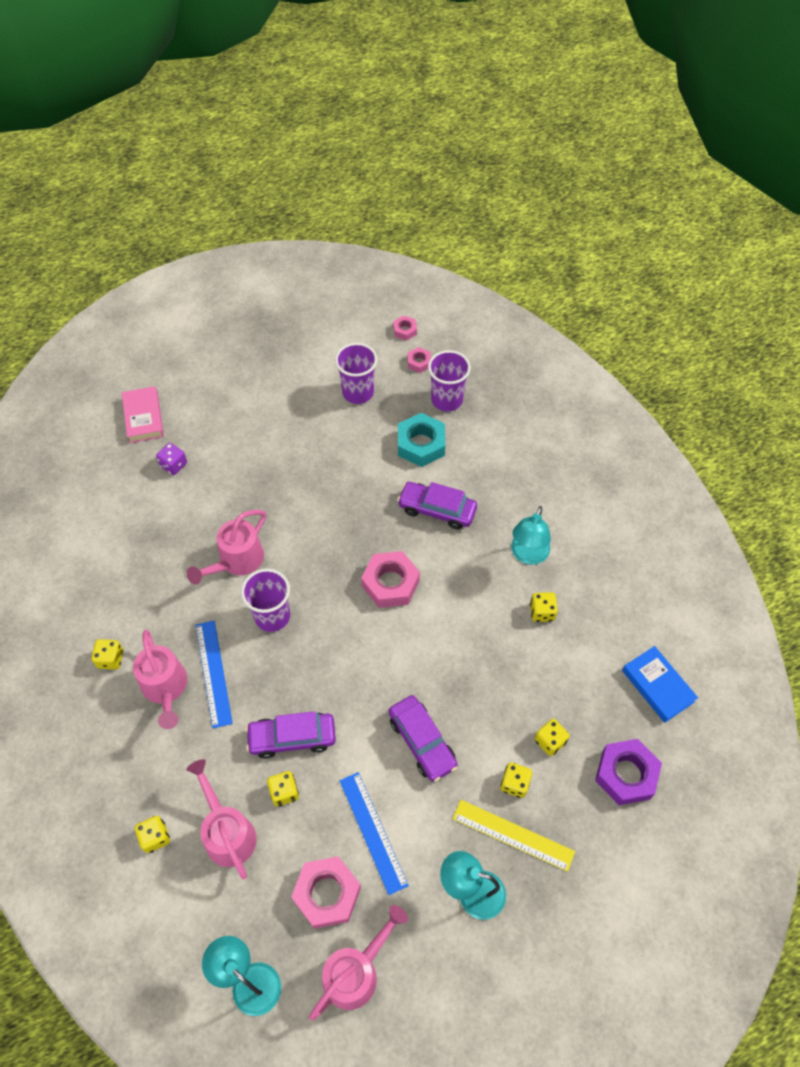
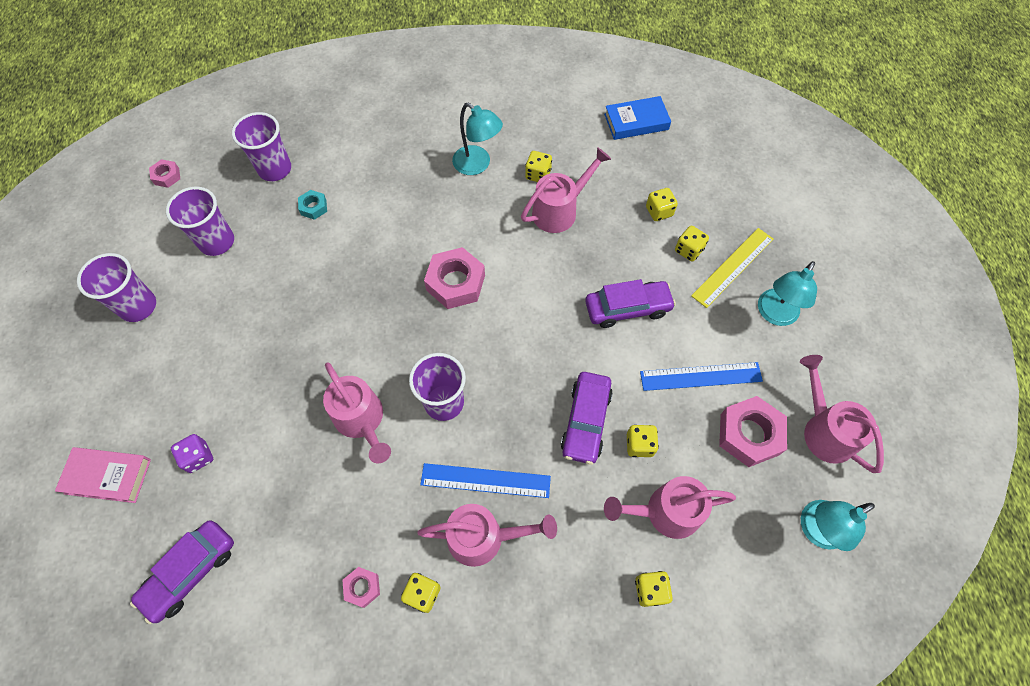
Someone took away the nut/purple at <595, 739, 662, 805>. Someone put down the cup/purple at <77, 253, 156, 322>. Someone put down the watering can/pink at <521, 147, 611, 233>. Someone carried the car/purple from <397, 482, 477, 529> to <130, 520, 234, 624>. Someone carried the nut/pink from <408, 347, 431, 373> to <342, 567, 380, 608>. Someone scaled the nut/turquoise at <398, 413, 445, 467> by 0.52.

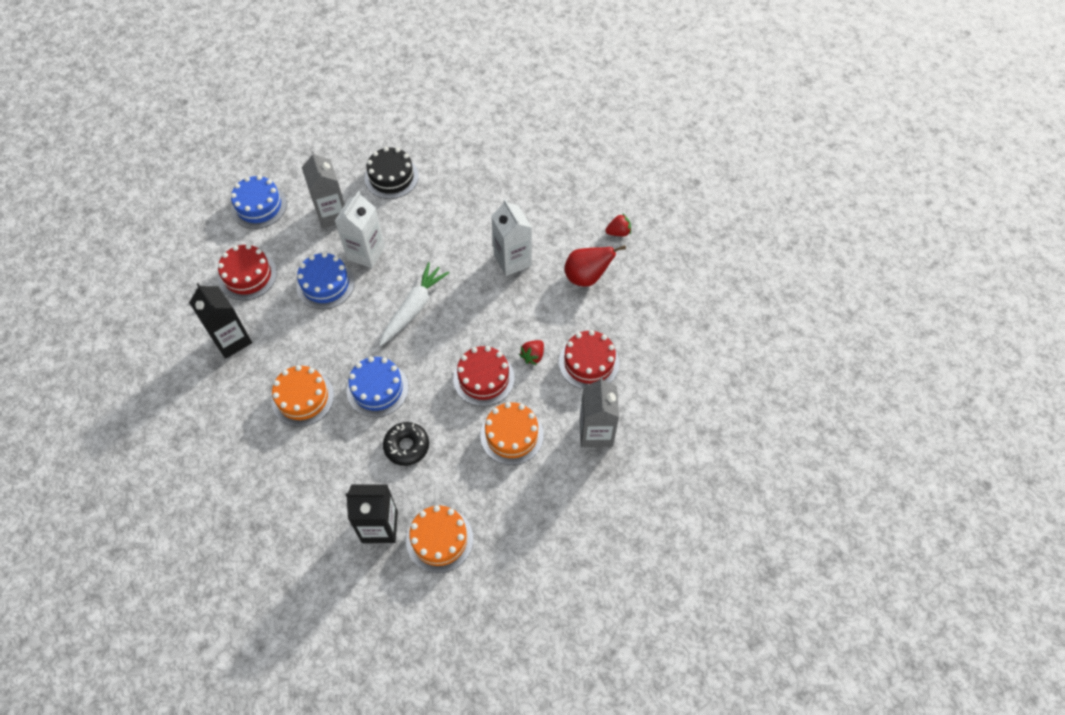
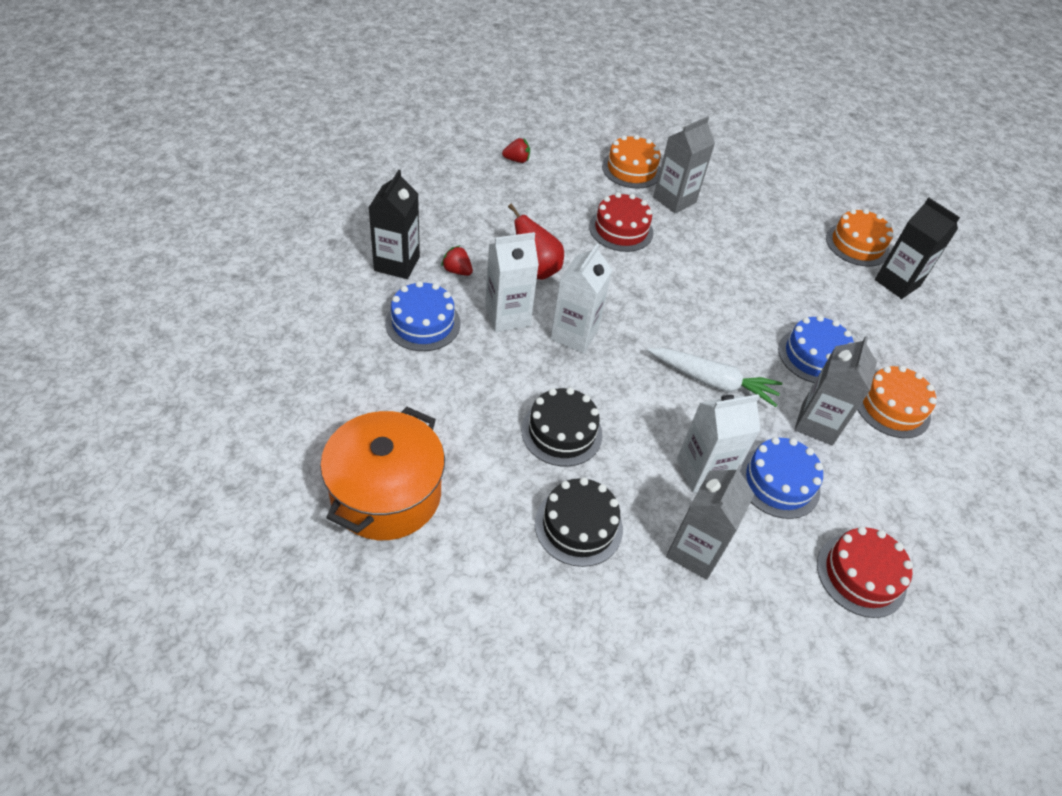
Someone took away the donut/black at <383, 422, 429, 466>. Someone took away the cake/red at <453, 346, 515, 406>. Someone put down the pot/orange at <320, 407, 445, 540>. Someone put down the carton/white at <485, 232, 539, 332>. Someone put down the cake/black at <521, 388, 603, 467>. Someone put down the carton/grey at <794, 336, 877, 446>. Someone carried the carton/black from <189, 283, 252, 359> to <368, 170, 420, 279>. Someone carried the cake/blue from <231, 175, 287, 229> to <385, 281, 461, 351>. Someone carried the cake/orange from <480, 402, 544, 465> to <602, 135, 661, 189>. Someone carried the strawberry/red from <519, 340, 544, 365> to <502, 138, 530, 163>. Someone rotated the carrot/white at <379, 262, 449, 346> by 150 degrees counterclockwise.

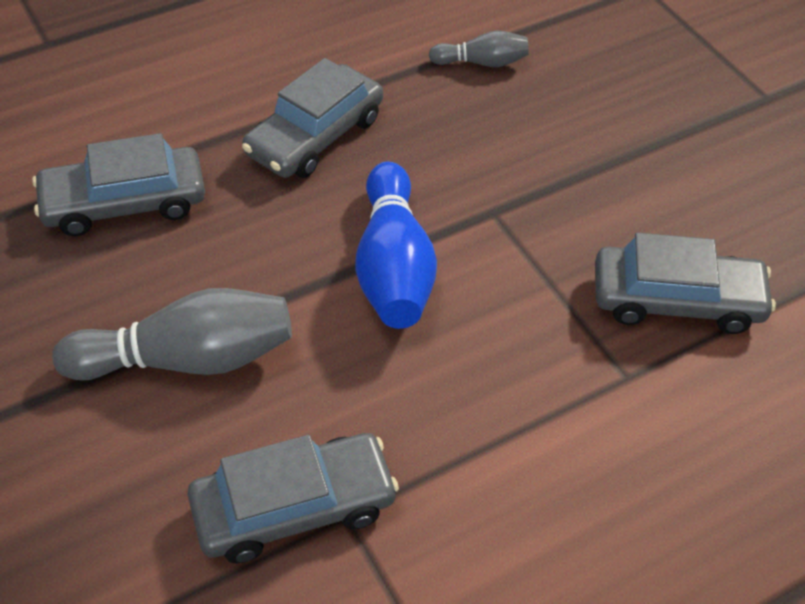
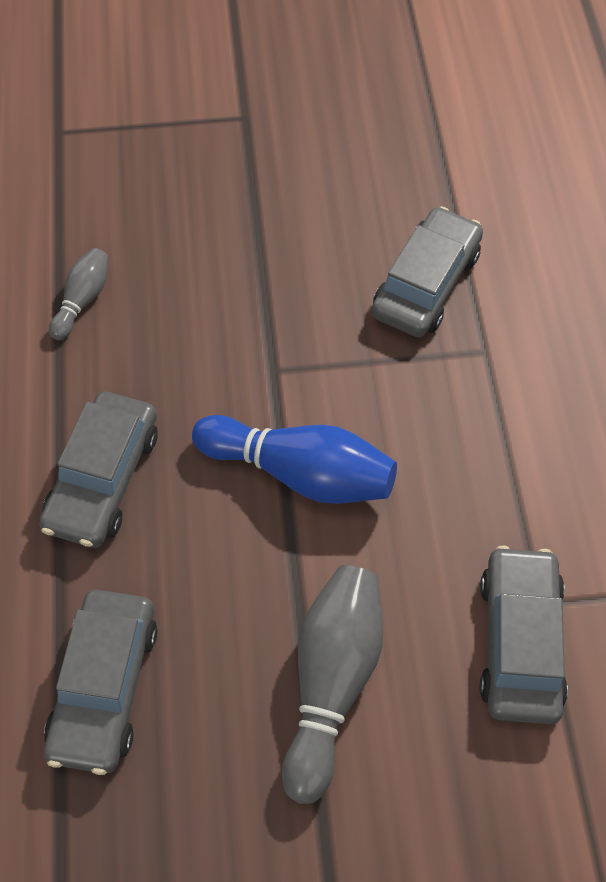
Someone rotated the car/grey at <242, 58, 383, 178> by 45 degrees clockwise.

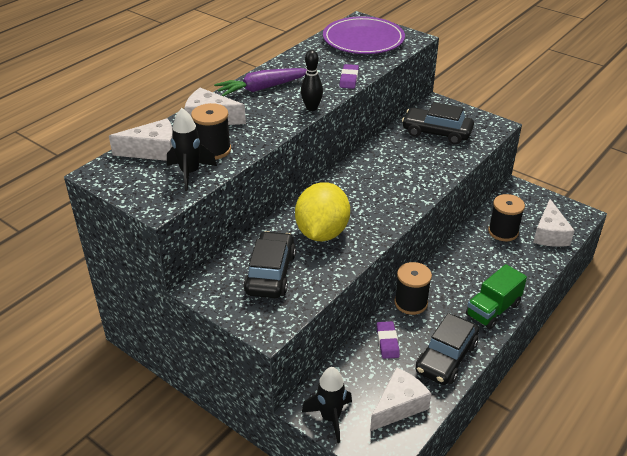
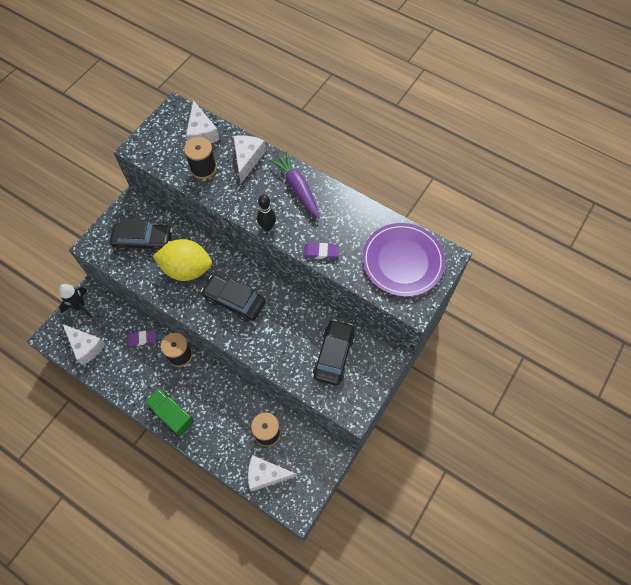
Someone took away the rocket/black at <167, 108, 217, 191>. Someone carried the car/black from <416, 313, 479, 385> to <201, 275, 265, 322>.

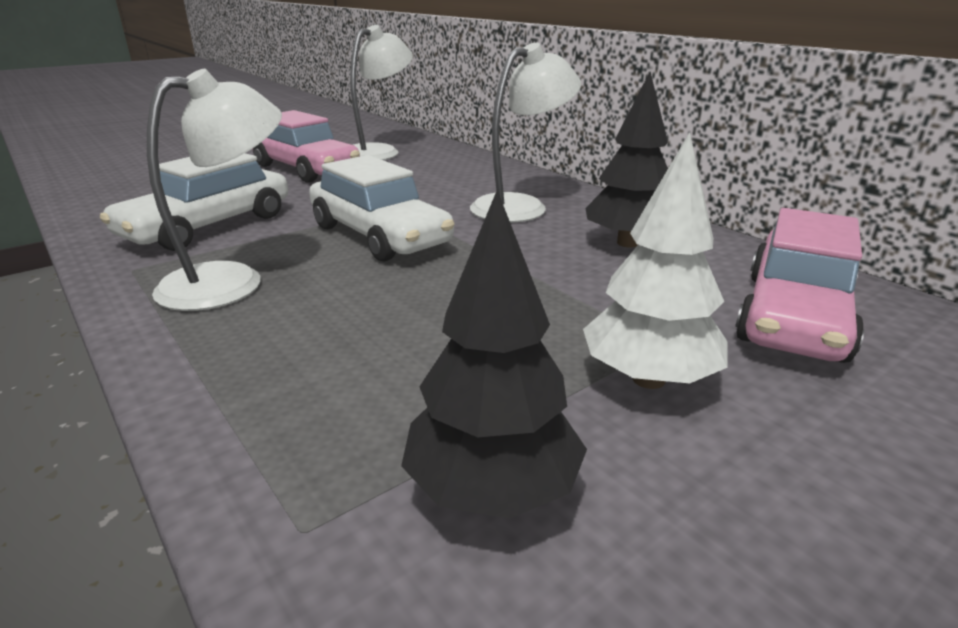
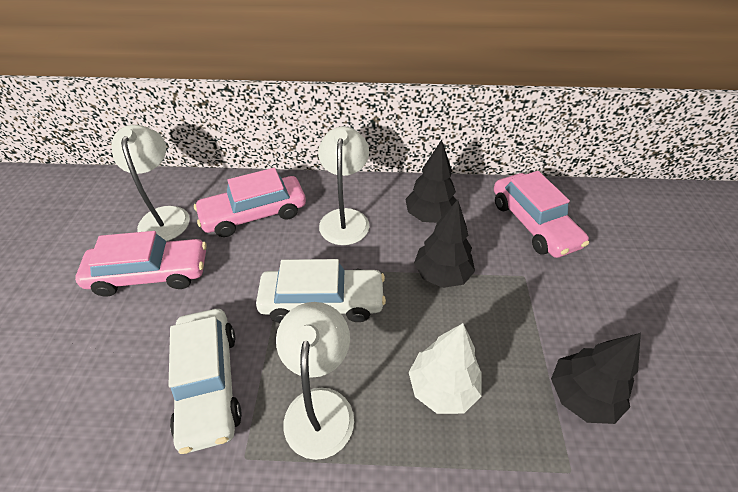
Someone put down the car/pink at <194, 168, 306, 237>. Someone put down the tree/black at <414, 200, 475, 288>. Someone carried the tree/white from <583, 132, 728, 389> to <409, 323, 482, 414>.

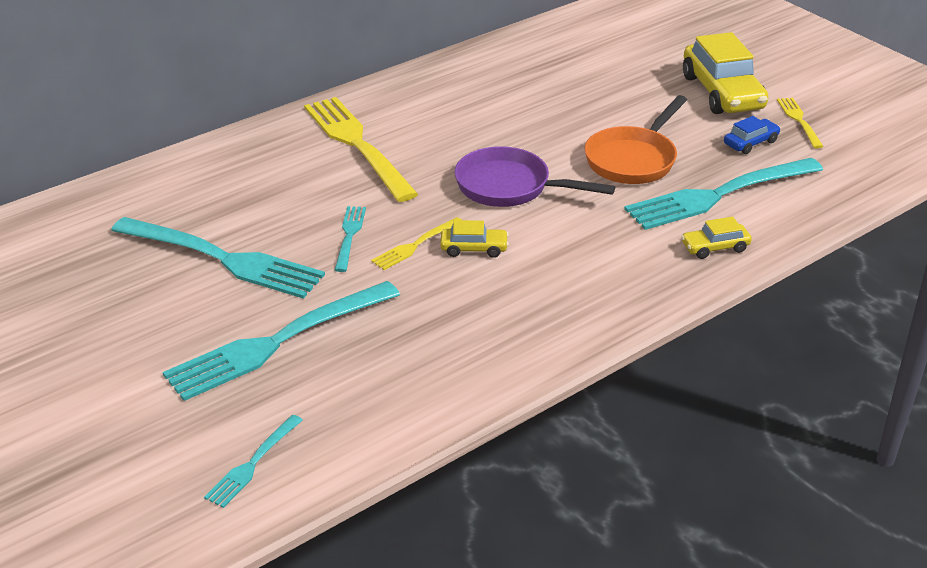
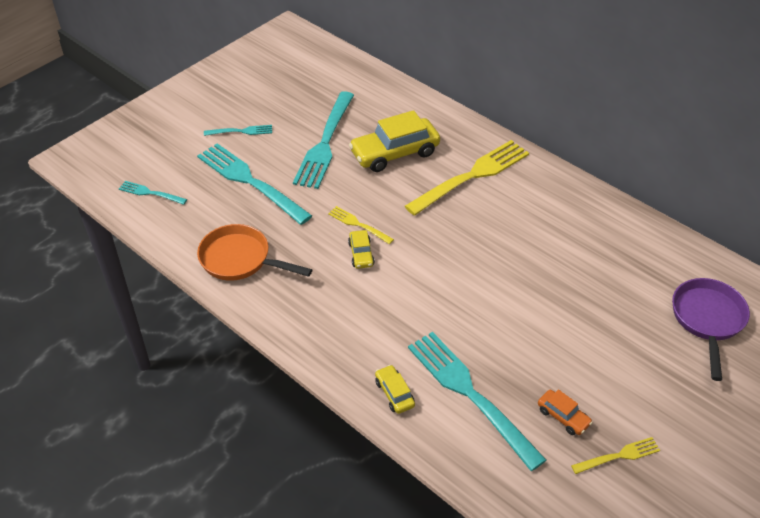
Someone carried the fork/turquoise from <335, 206, 366, 272> to <204, 125, 272, 136>. Someone carried the pan/purple from <454, 146, 615, 207> to <672, 278, 750, 381>. Someone carried the pan/orange from <585, 95, 687, 184> to <197, 224, 312, 281>. Someone carried the car/yellow from <683, 32, 768, 114> to <349, 110, 440, 172>. Someone repainted the car/blue at <724, 116, 781, 154>, which became the car/orange at <538, 389, 593, 435>.

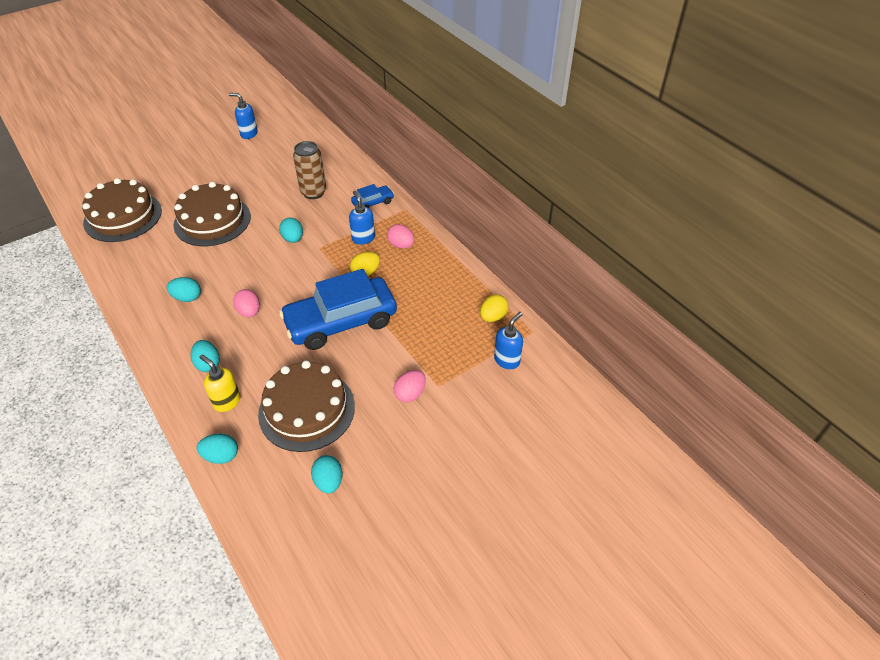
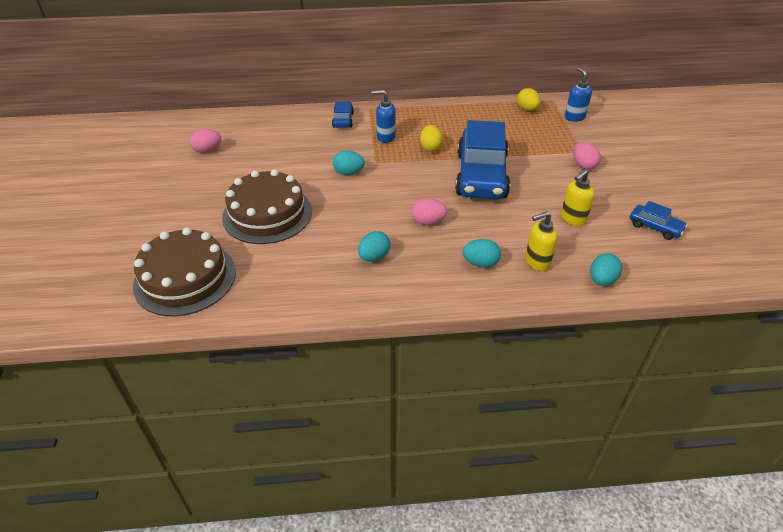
Someone took away the soap dispenser/blue at <229, 93, 258, 139>. Someone took away the can/brown at <293, 141, 326, 199>. Someone carried the egg/pink from <387, 224, 414, 248> to <190, 129, 221, 153>. Someone swapped the cake/brown at <258, 360, 355, 452> for the soap dispenser/yellow at <561, 170, 595, 226>. Someone swapped the egg/turquoise at <311, 455, 342, 494> for the car/blue at <630, 201, 687, 240>.

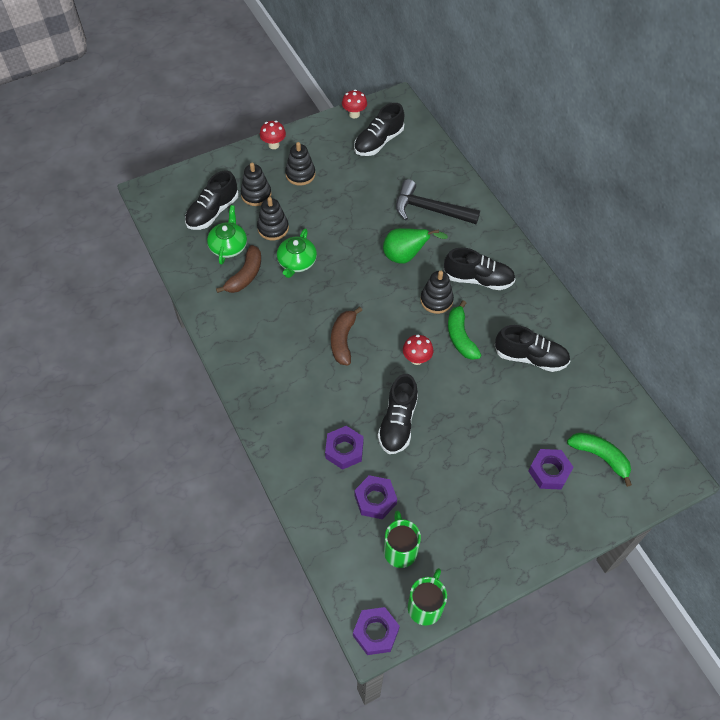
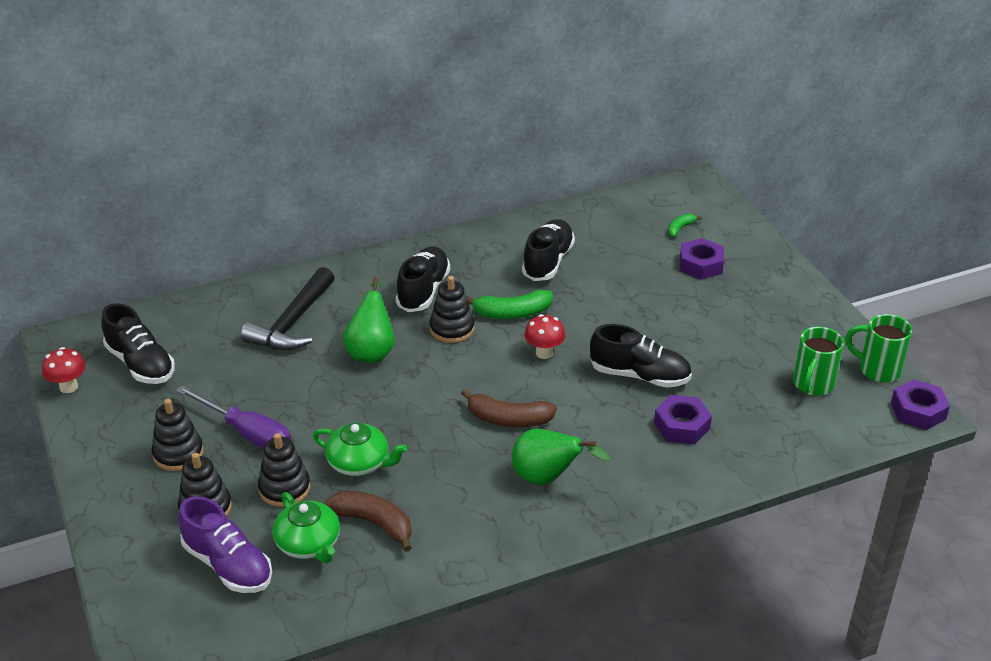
Someone took away the mushroom/red at <260, 121, 286, 149>. Someone took away the nut/purple at <355, 475, 397, 519>. Someone put down the screwdriver/purple at <176, 385, 291, 449>. Someone put down the pear/green at <512, 428, 611, 485>. Someone repainted the shoe/black at <185, 171, 239, 230>, which became the shoe/purple at <178, 496, 272, 593>. Someone rotated the teapot/green at <207, 205, 247, 265> by 135 degrees counterclockwise. Someone rotated the mug/green at <384, 511, 421, 568> by 60 degrees counterclockwise. Someone scaled the banana/green at <567, 432, 632, 487> by 0.55.

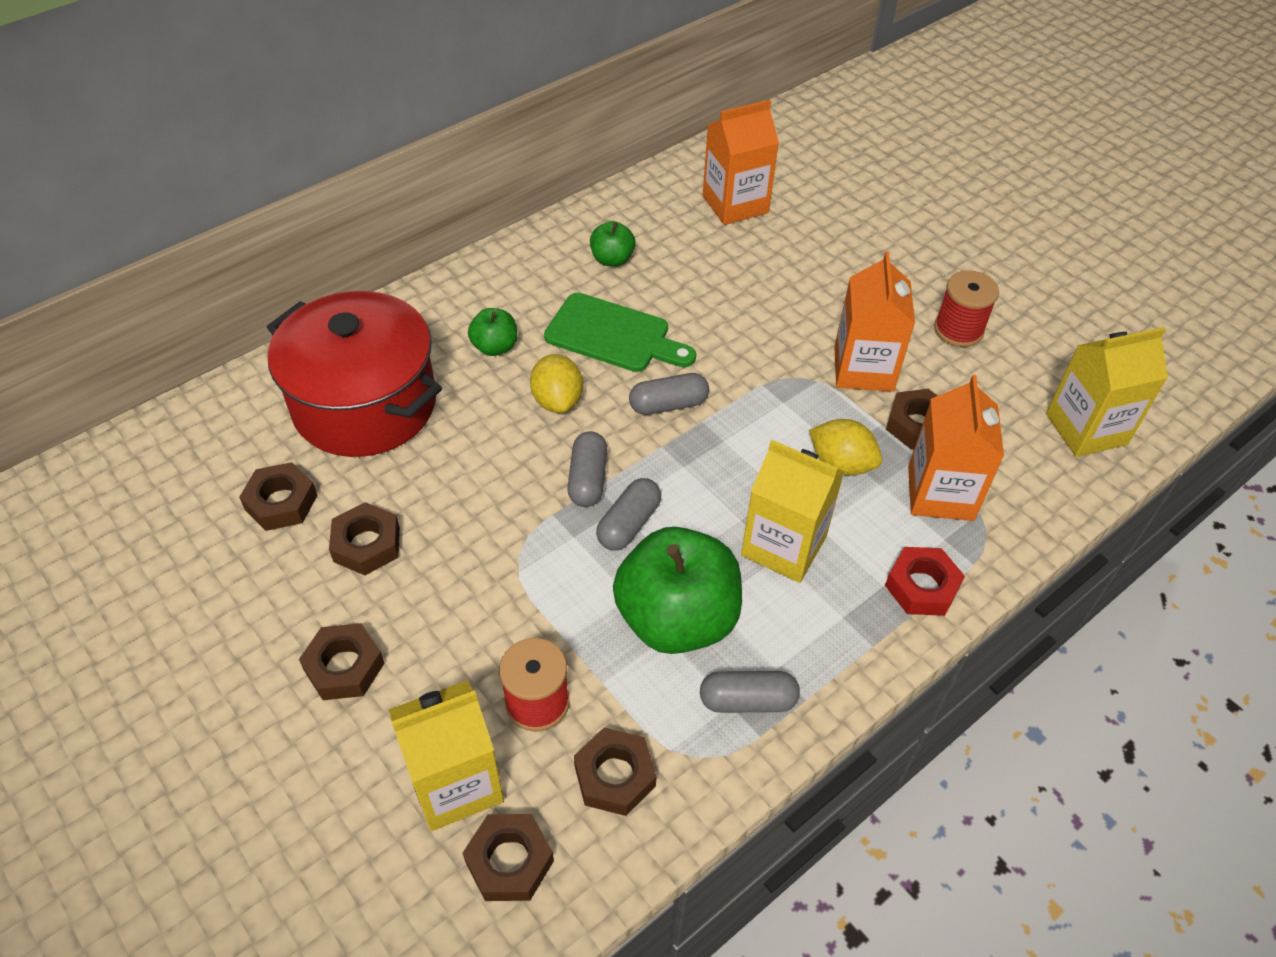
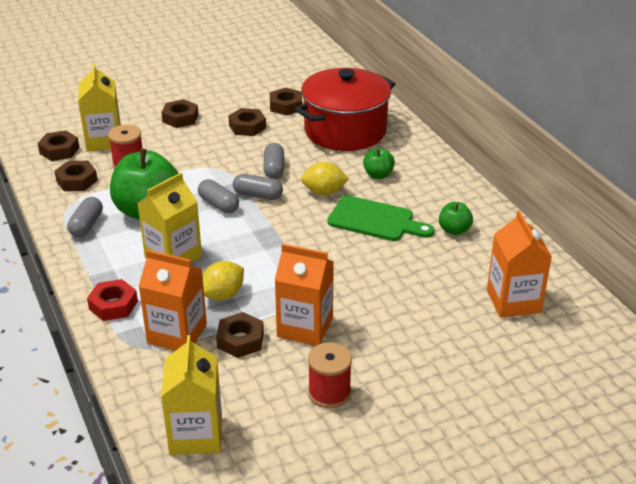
Someone carried the capsule/grey from <629, 373, 709, 415> to <263, 143, 284, 179>. Someone rotated the cutting board/green at <544, 293, 696, 372> by 105 degrees counterclockwise.

